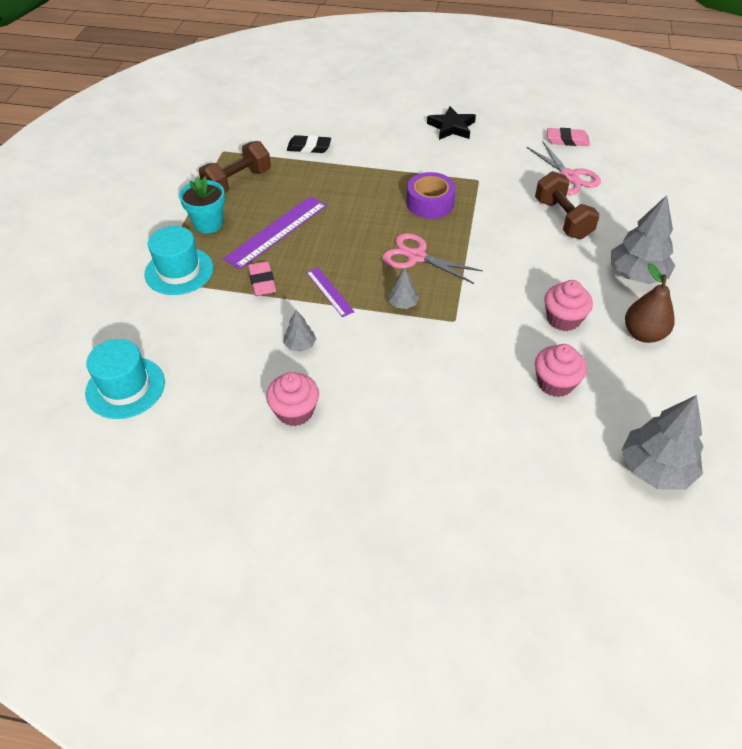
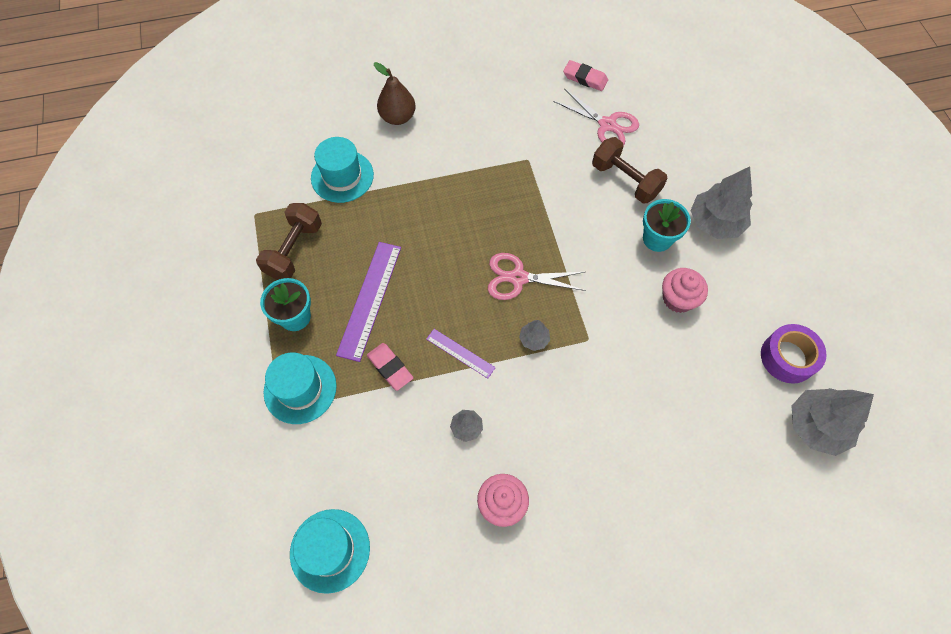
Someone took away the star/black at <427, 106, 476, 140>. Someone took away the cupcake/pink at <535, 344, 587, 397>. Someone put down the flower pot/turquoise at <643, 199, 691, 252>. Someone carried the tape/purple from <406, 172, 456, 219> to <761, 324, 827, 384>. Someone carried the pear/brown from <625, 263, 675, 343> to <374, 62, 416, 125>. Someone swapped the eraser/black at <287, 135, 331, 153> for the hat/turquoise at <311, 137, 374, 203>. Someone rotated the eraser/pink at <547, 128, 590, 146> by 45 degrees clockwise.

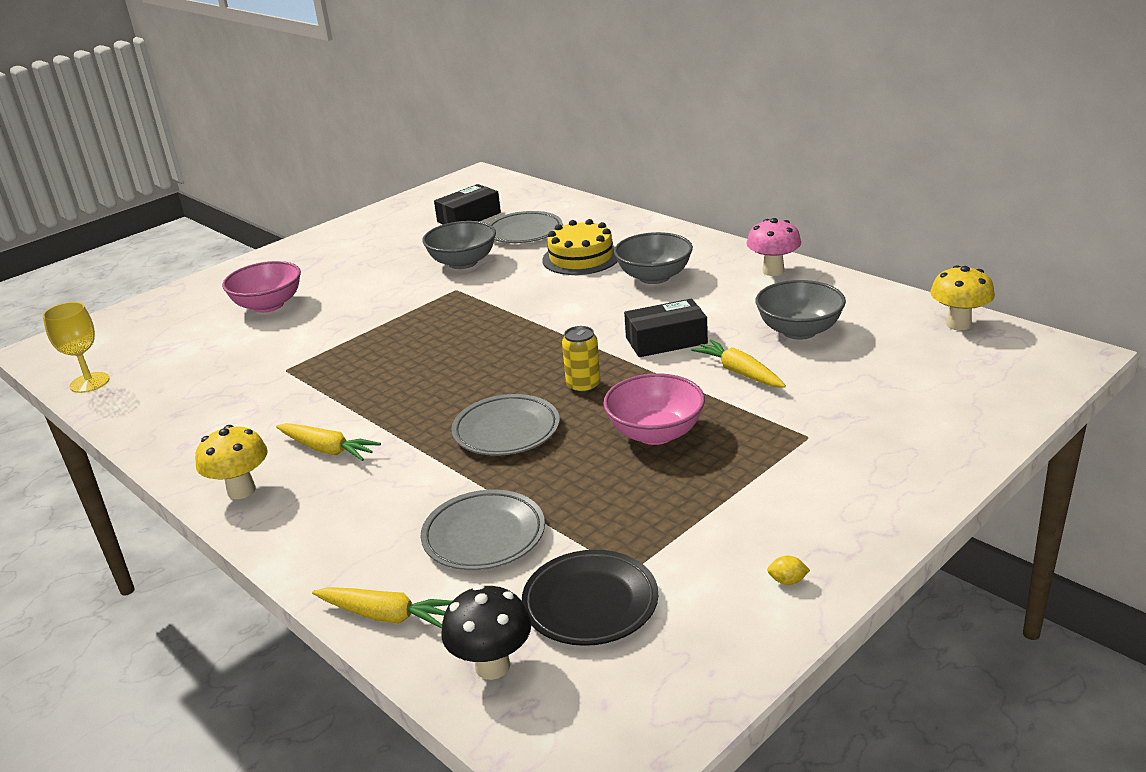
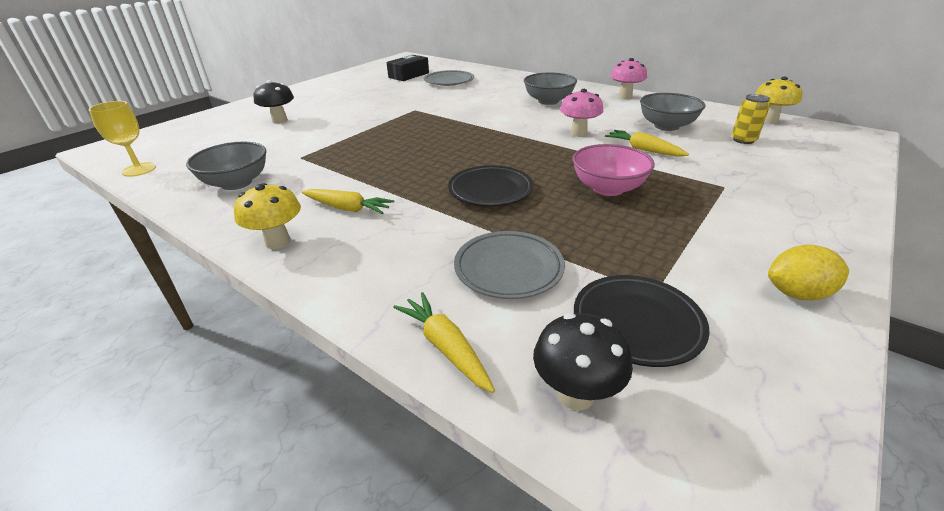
Someone took away the cake/yellow at <542, 219, 618, 275>. Someone carried the bowl/grey from <422, 221, 496, 269> to <186, 142, 267, 190>. Someone carried the can/yellow from <562, 326, 601, 394> to <732, 94, 770, 144>. Someone swapped the bowl/pink at <222, 261, 301, 313> for the mushroom/black at <253, 80, 294, 124>. Someone swapped the box/black at <624, 299, 708, 357> for the mushroom/pink at <560, 89, 604, 137>. Someone repainted the plate/grey at <451, 394, 560, 456>, which became the plate/black at <448, 165, 534, 207>. Someone rotated the carrot/yellow at <312, 587, 452, 628> by 135 degrees counterclockwise. Someone scaled the lemon/yellow at <767, 556, 810, 585> by 2.12.

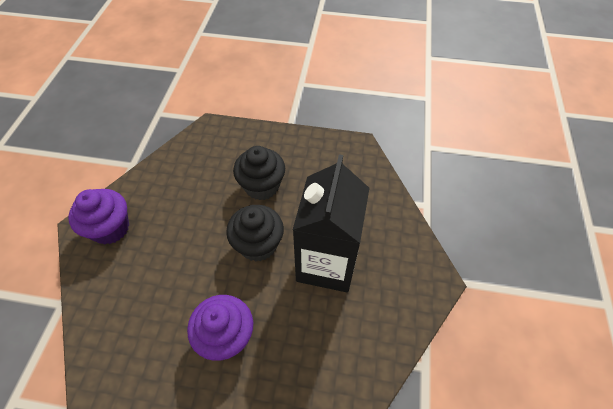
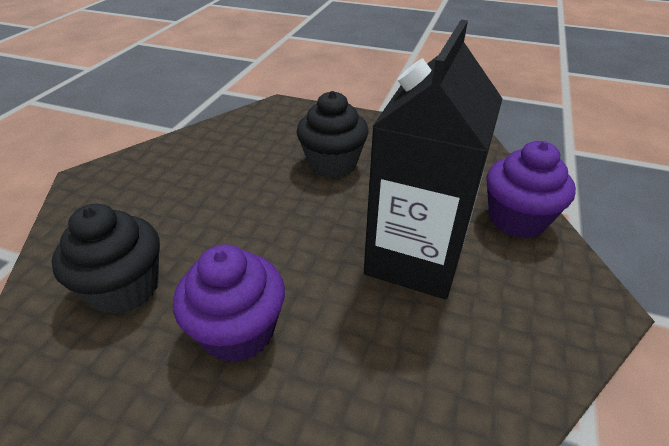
Someone carried the cupcake/purple from <68, 189, 129, 244> to <487, 141, 576, 238>. Someone carried the cupcake/black from <226, 205, 284, 262> to <51, 204, 160, 314>.

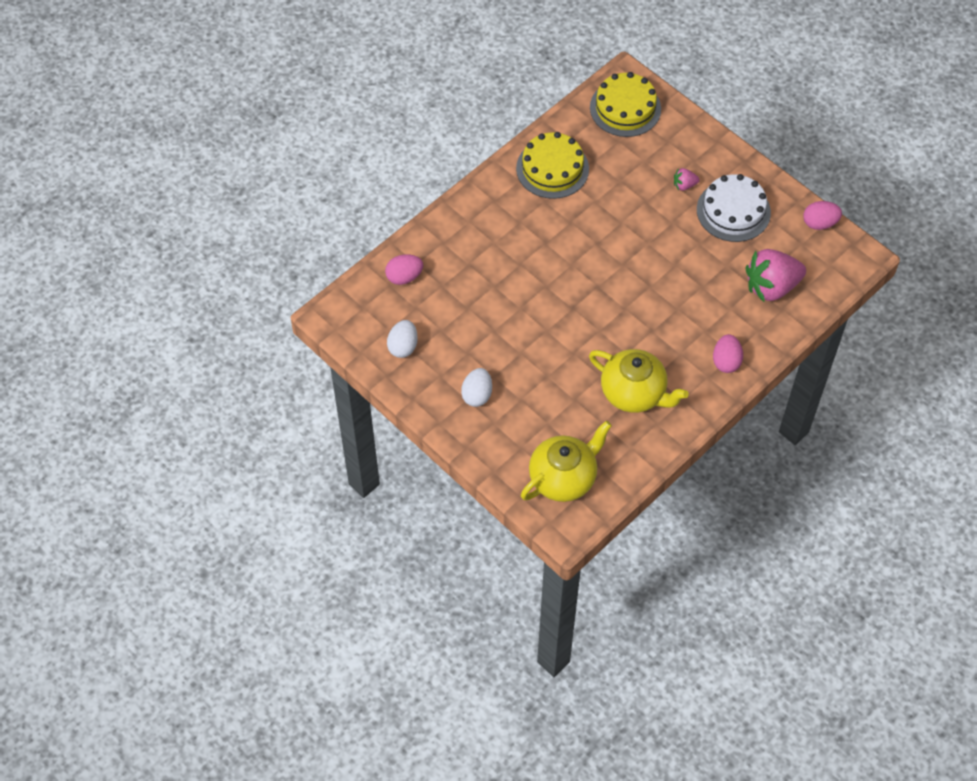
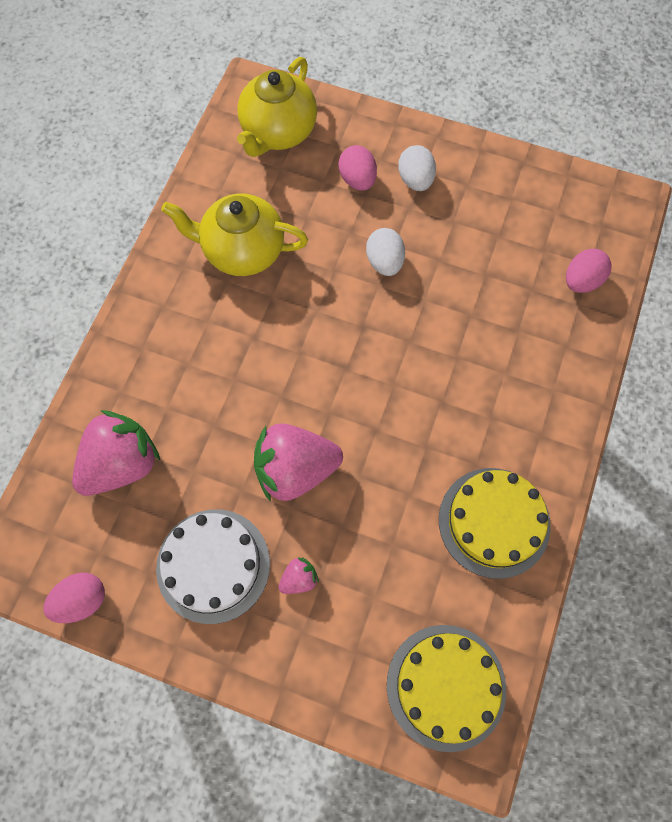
Someone put down the strawberry/pink at <254, 423, 343, 502>. Someone carried the egg/white from <387, 320, 418, 358> to <366, 228, 405, 276>. Someone carried the egg/pink from <713, 334, 743, 373> to <338, 145, 377, 191>.

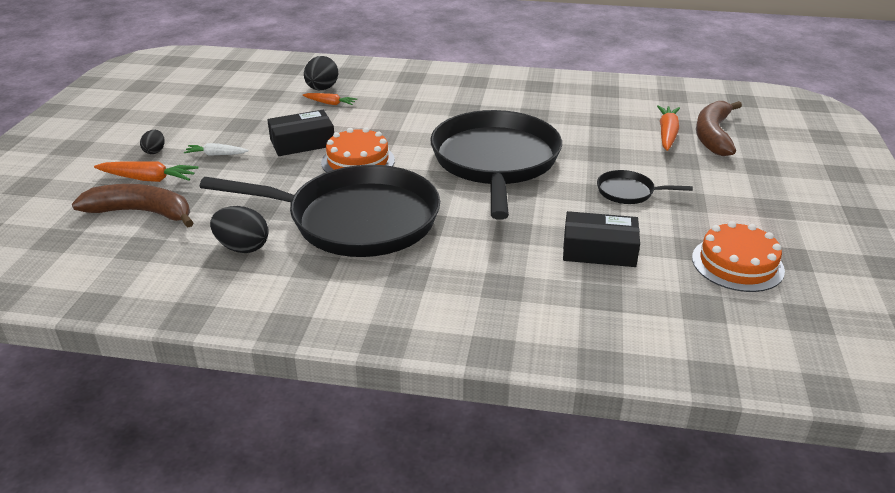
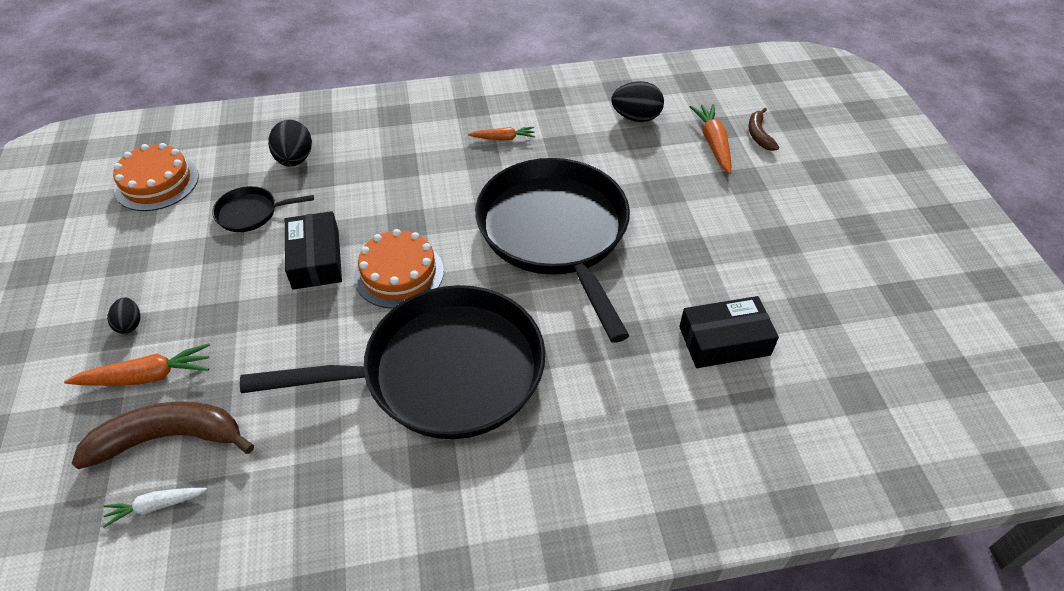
Someone carried the carrot/white from <184, 143, 249, 156> to <103, 488, 207, 528>. Someone carried the egg/black from <210, 206, 269, 253> to <612, 81, 664, 122>. Someone carried the carrot/orange from <303, 93, 357, 105> to <468, 127, 535, 141>. Someone carried the pan/black from <597, 170, 693, 204> to <212, 186, 314, 232>. Someone carried the cake/orange from <692, 221, 785, 292> to <113, 143, 199, 211>. Someone rotated the box/black at <267, 110, 334, 156> by 60 degrees counterclockwise. Someone scaled the banana/brown at <696, 101, 742, 156> by 0.53.

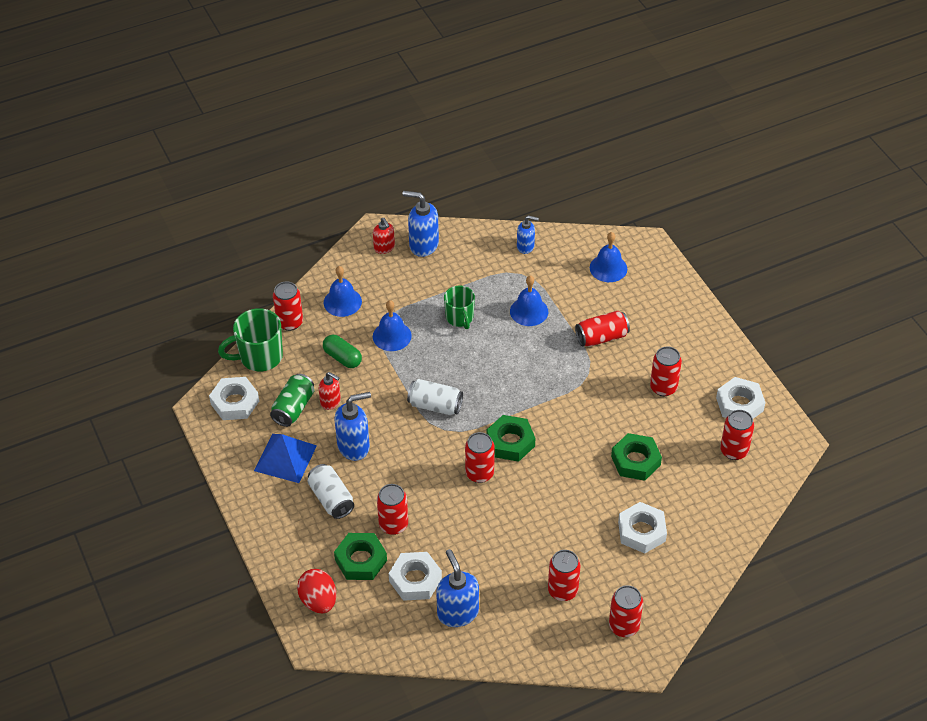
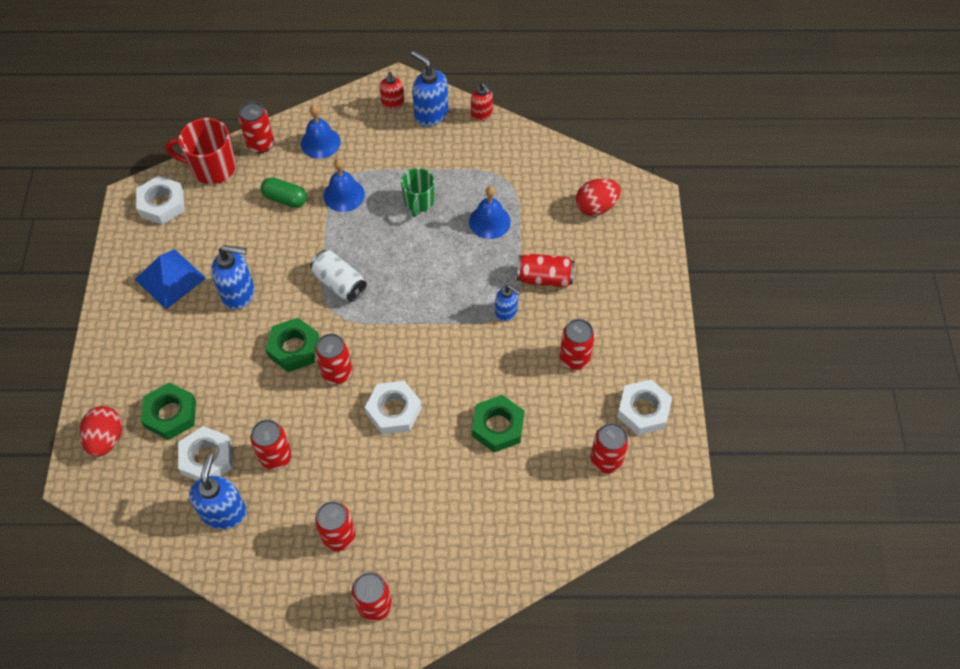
Someone took away the can/green at <270, 374, 315, 427>. Someone took away the can/white at <308, 464, 354, 519>. Someone carried the soap dispenser/red from <318, 372, 341, 410> to <471, 83, 493, 121>. Someone carried the can/red from <377, 484, 408, 535> to <250, 419, 292, 470>. Someone carried the nut/green from <486, 415, 535, 462> to <266, 318, 320, 372>. Someone carried the soap dispenser/blue from <517, 215, 539, 254> to <495, 285, 520, 322>. Someone carried the nut/white from <618, 502, 667, 553> to <365, 381, 422, 435>. Someone swapped the bell/blue at <590, 232, 627, 282> for the egg/red at <576, 178, 621, 216>. Someone repainted the mug/green at <218, 308, 283, 372>, which became the mug/red at <166, 118, 236, 184>. Someone rotated the capsule/green at <323, 335, 362, 368> by 45 degrees counterclockwise.

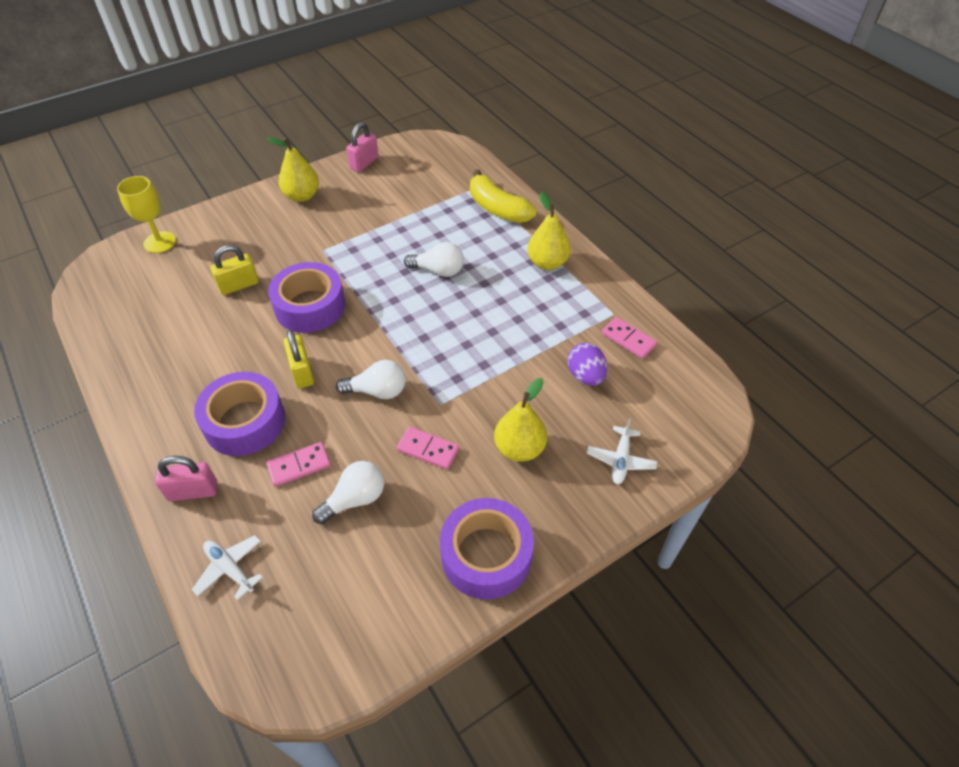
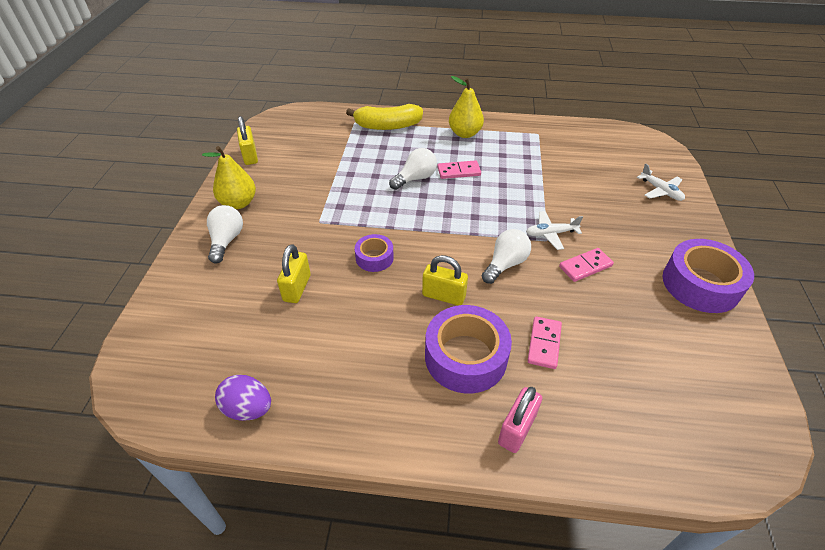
Someone took away the goblet/yellow at <117, 176, 176, 253>. Someone took away the pear/yellow at <494, 378, 547, 462>. Someone carried the plane/white from <192, 535, 263, 600> to <526, 211, 583, 250>. Someone carried the light bulb/white from <312, 461, 384, 524> to <207, 205, 243, 263>. Someone carried the egg/purple from <568, 343, 607, 386> to <215, 375, 271, 421>. Someone carried the domino/pink from <602, 317, 657, 359> to <437, 160, 481, 179>. Someone repainted the padlock/pink at <346, 123, 379, 172>, which became the padlock/yellow at <237, 116, 258, 165>. Someone scaled the tape/purple at <268, 262, 345, 333> by 0.54.

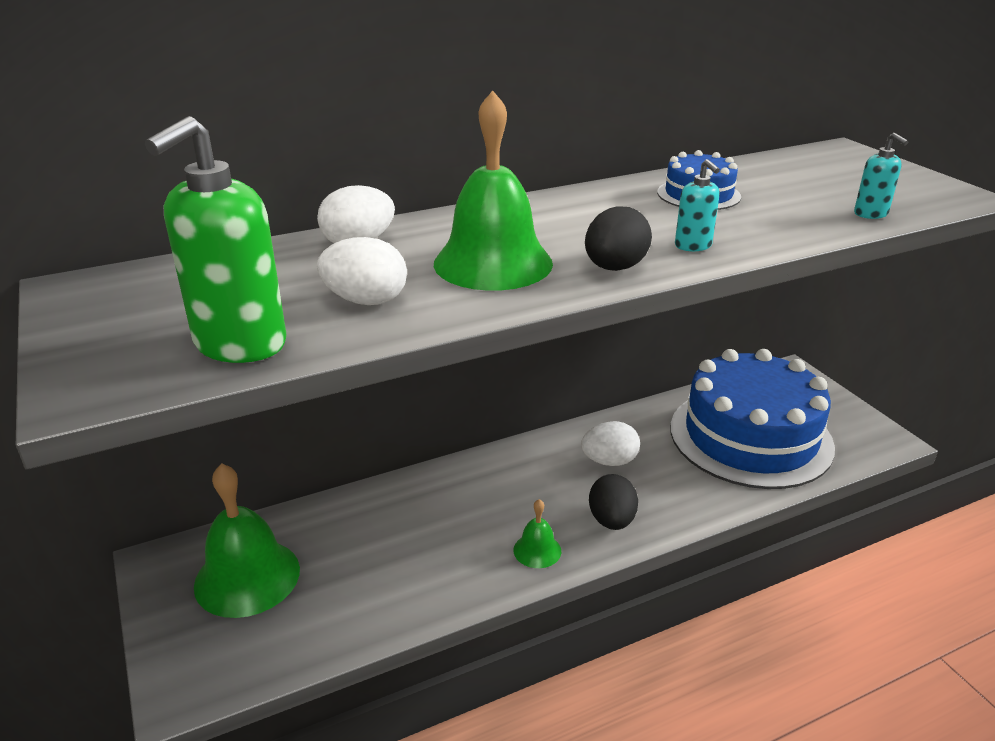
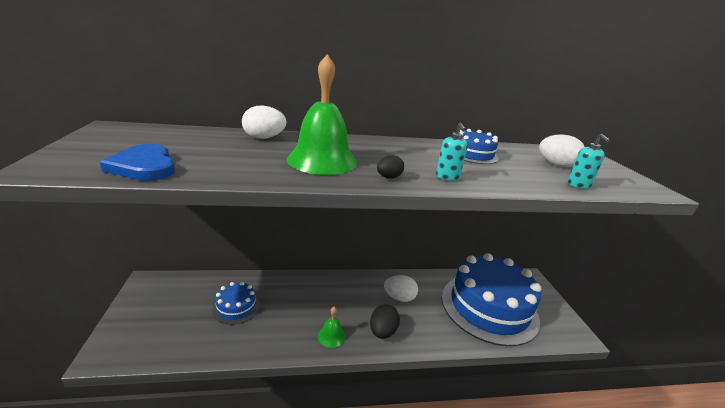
Someone took away the bell/green at <194, 463, 300, 618>. Someone put down the cake/blue at <212, 282, 260, 325>. Someone carried the egg/white from <317, 237, 407, 305> to <539, 134, 585, 167>. Someone swapped the soap dispenser/green at <145, 116, 286, 363> for the heart/blue at <100, 144, 175, 181>. Someone scaled the egg/black at <585, 206, 652, 271> by 0.61.

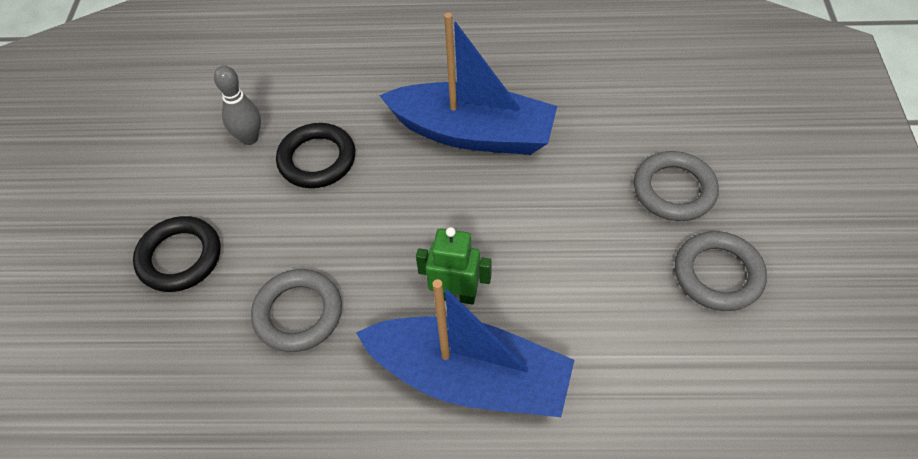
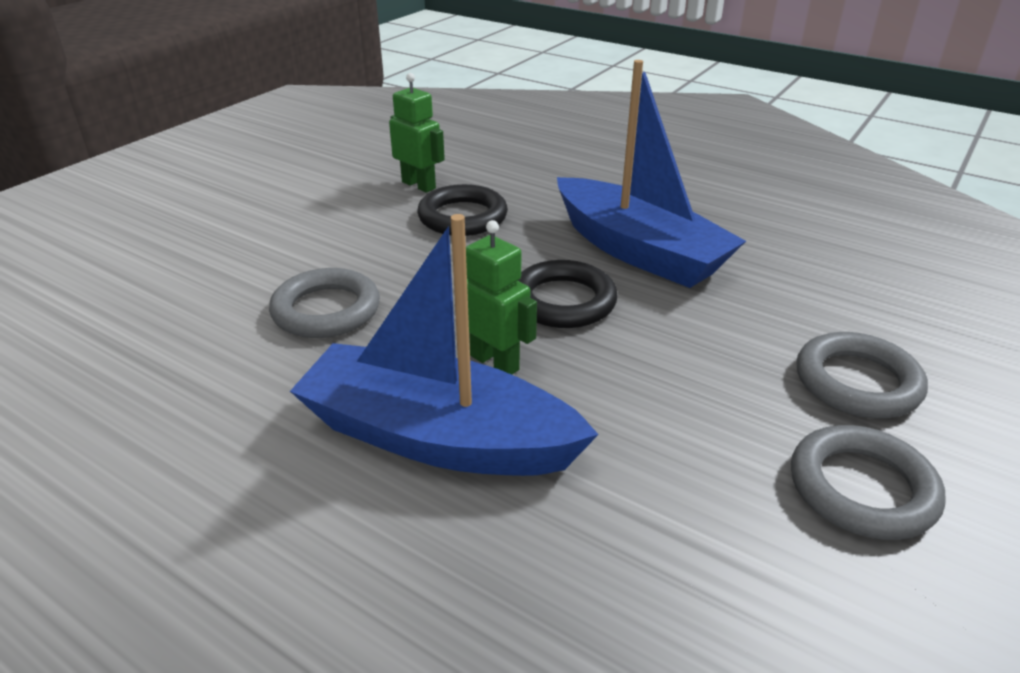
Someone carried the ring/black from <133, 216, 221, 292> to <518, 260, 618, 328>. Someone swapped the bowling pin/grey at <214, 65, 261, 145> for the robot/green at <389, 73, 445, 193>. Someone rotated the boat/blue at <356, 279, 574, 417> by 150 degrees clockwise.

